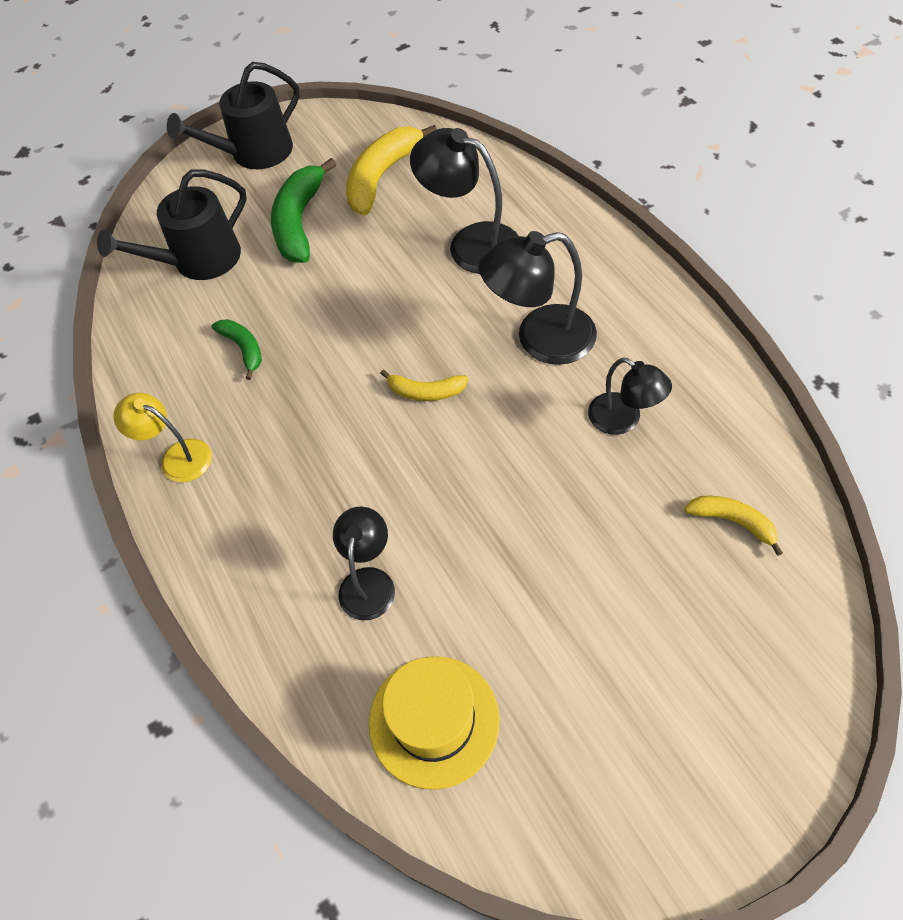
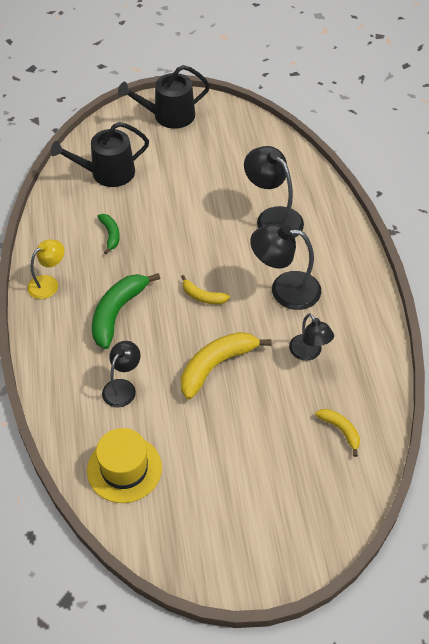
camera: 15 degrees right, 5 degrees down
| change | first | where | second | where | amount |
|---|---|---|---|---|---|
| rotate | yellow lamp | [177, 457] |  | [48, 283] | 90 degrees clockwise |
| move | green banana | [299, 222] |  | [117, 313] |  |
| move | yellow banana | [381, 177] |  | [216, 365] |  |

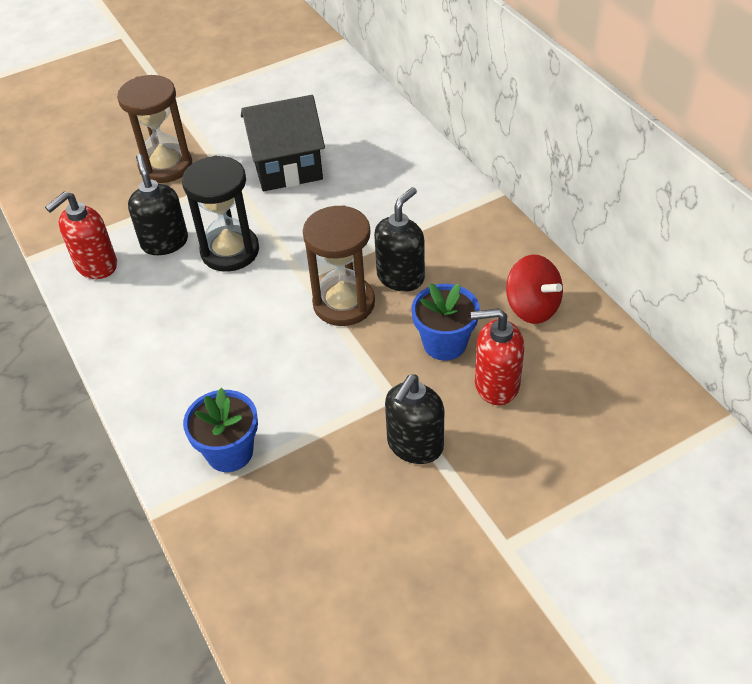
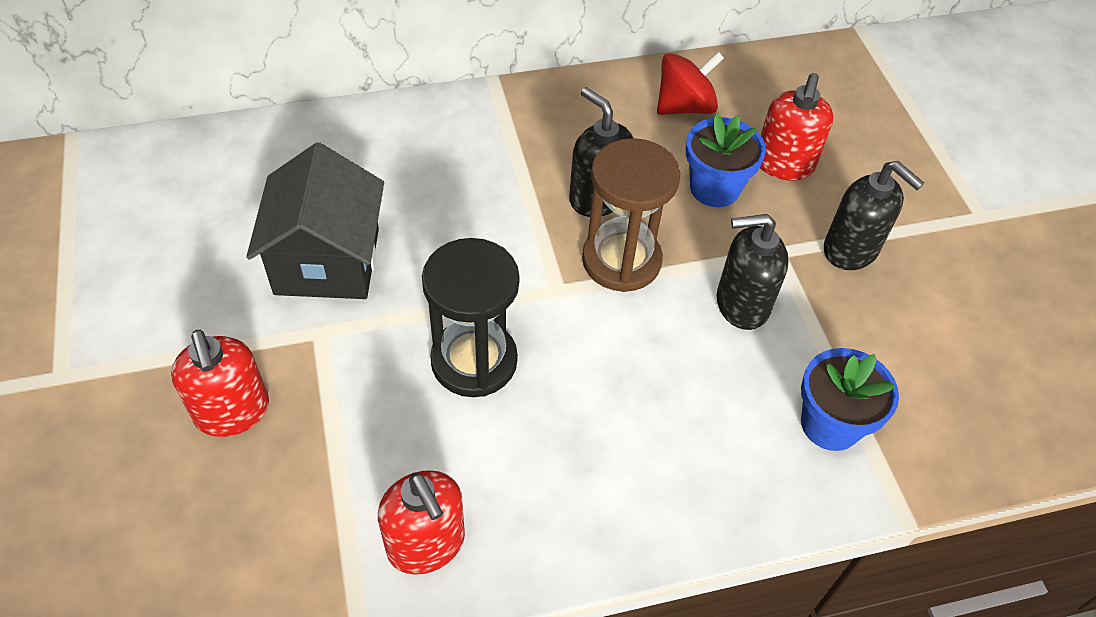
camera: 80 degrees left, 5 degrees up
| change | first | where | second | where | amount |
|---|---|---|---|---|---|
| replace | brown hourglass | [165, 166] | red soap dispenser | [232, 412] |  |
| move | black soap dispenser | [164, 242] |  | [741, 304] |  |

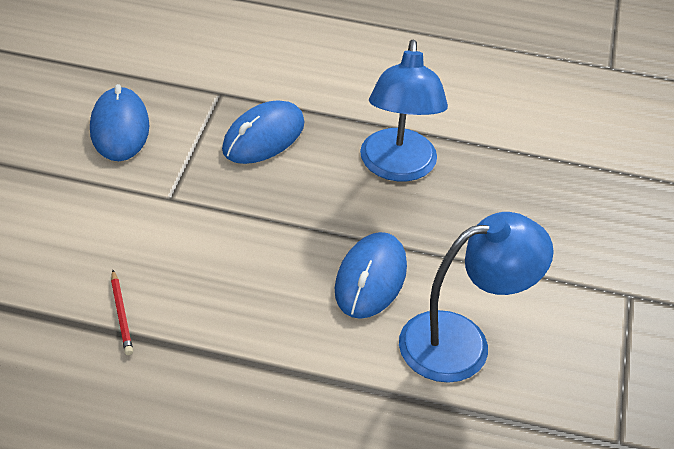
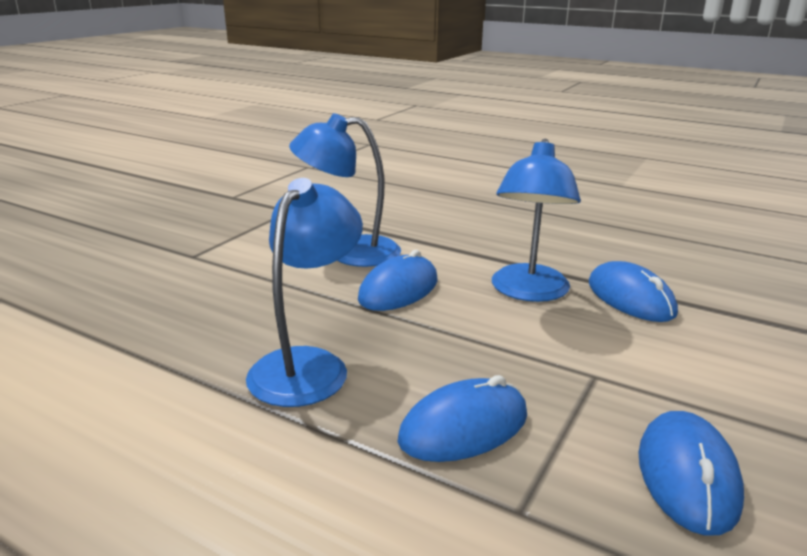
camera: 160 degrees left, 20 degrees down
| change | first | where | second | where | amount |
|---|---|---|---|---|---|
| insert |  |  | blue lamp | [528, 292] |  |
| replace | red pencil | [121, 315] | blue mouse | [630, 298] |  |

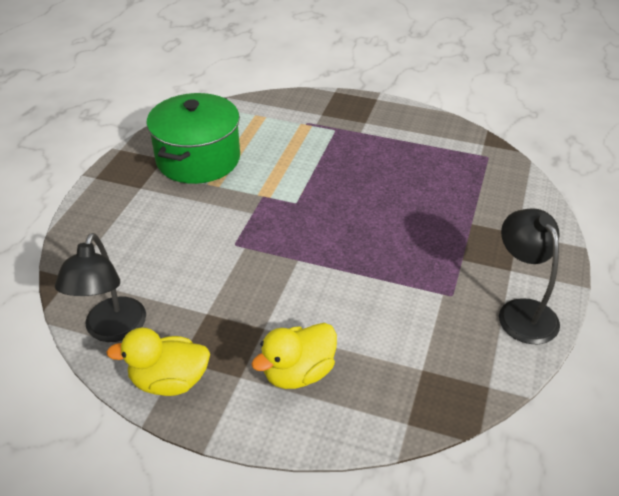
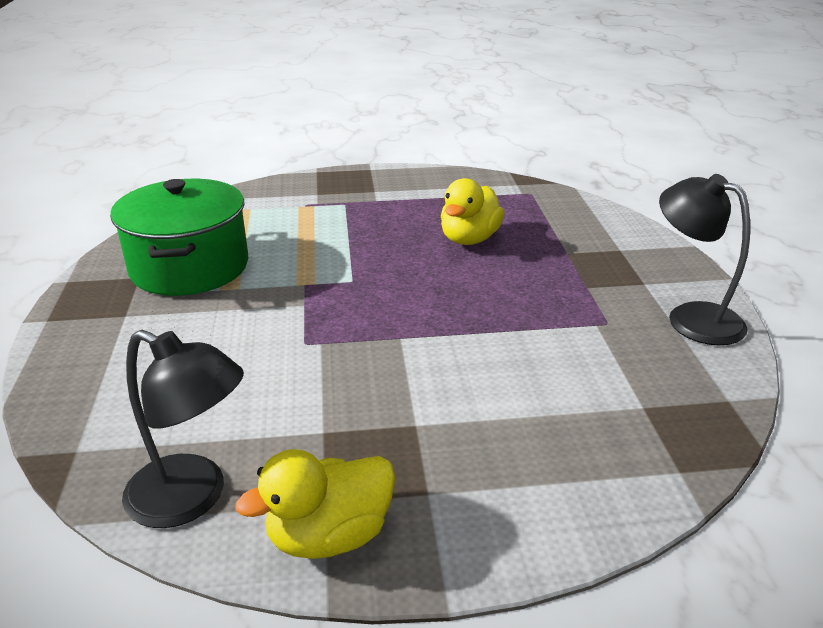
camera: 25 degrees left, 10 degrees down
| change | first | where | second | where | amount |
|---|---|---|---|---|---|
| rotate | black lamp | [112, 330] |  | [192, 498] | 45 degrees counterclockwise |
| move | yellow duck | [298, 373] |  | [469, 239] |  |

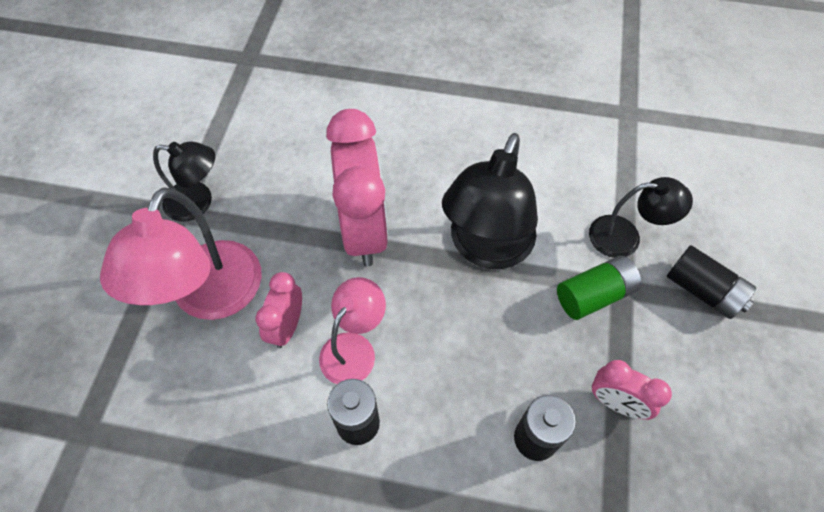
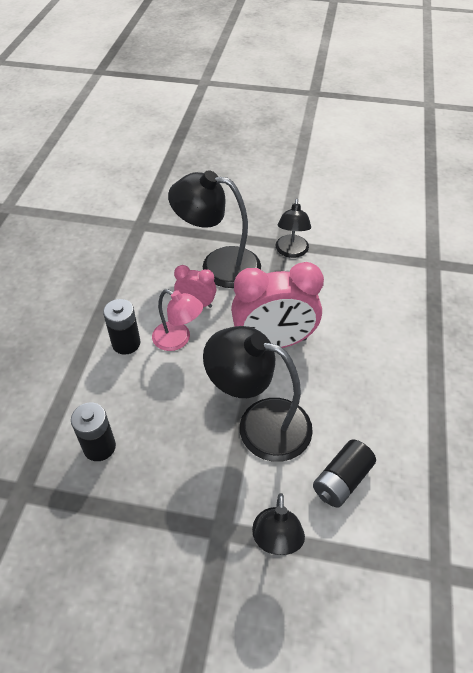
camera: 90 degrees right, 10 degrees down
| change | first | where | second | where | amount |
|---|---|---|---|---|---|
| recolor | pink lamp | [209, 298] | black lamp | [218, 265] |  |
| move | black battery | [702, 290] |  | [341, 480] |  |
| delete | green battery | [594, 295] |  |  |  |
| delete | pink clock | [616, 402] |  |  |  |

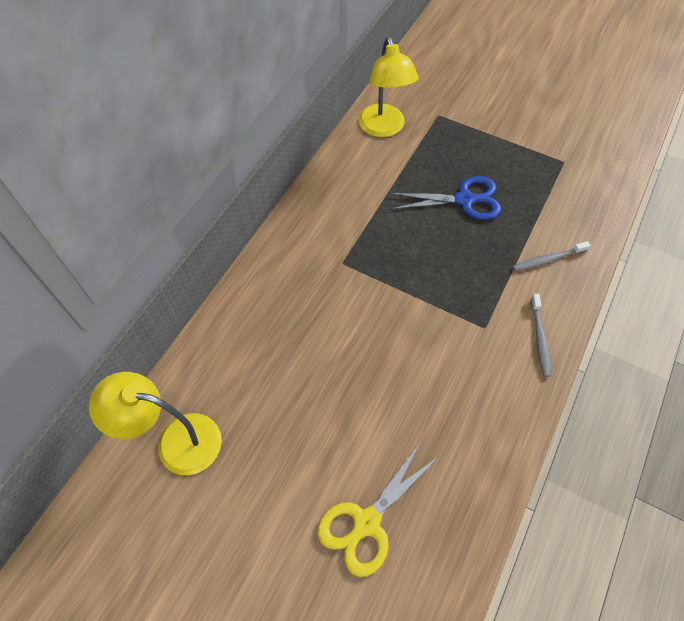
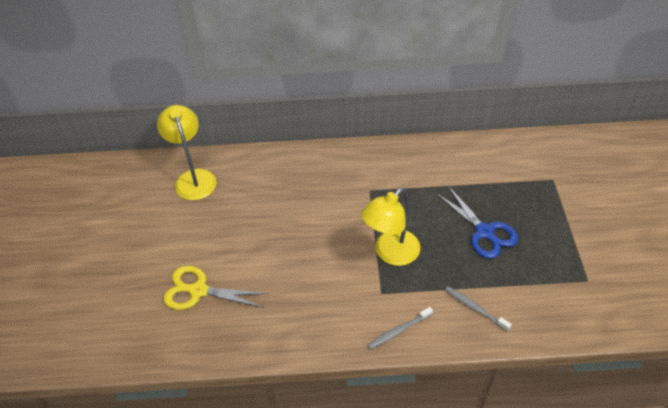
camera: 60 degrees right, 10 degrees down
| change | first | where | second | where | amount |
|---|---|---|---|---|---|
| move | yellow lamp | [384, 128] |  | [390, 253] |  |

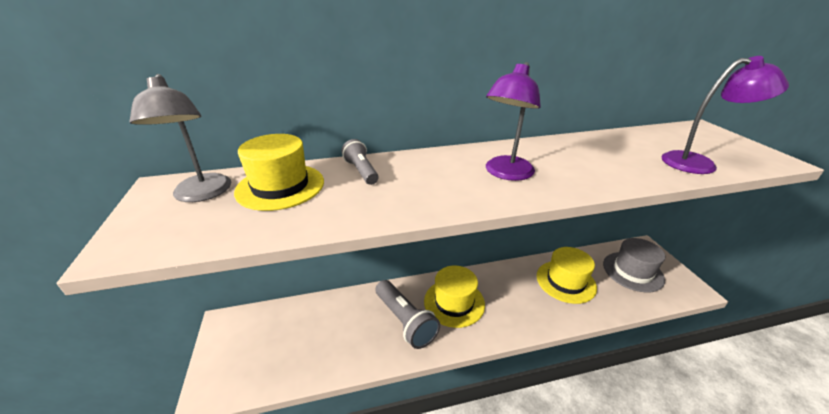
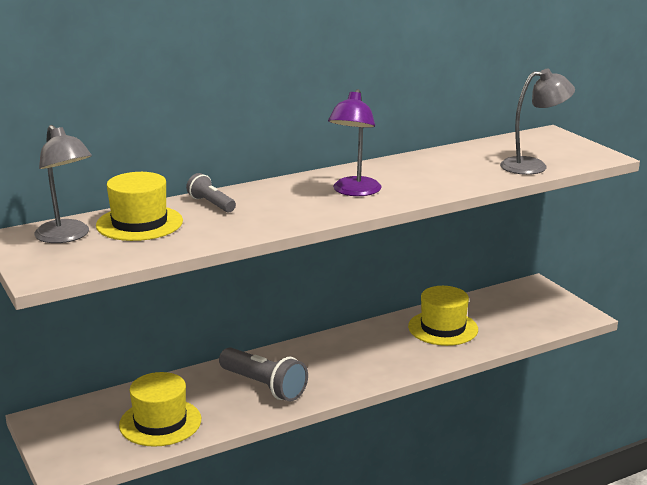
camera: 15 degrees left, 10 degrees down
| change | first | where | second | where | amount |
|---|---|---|---|---|---|
| move | yellow hat | [454, 302] |  | [160, 422] |  |
| recolor | purple lamp | [698, 163] | grey lamp | [533, 166] |  |
| delete | grey hat | [633, 271] |  |  |  |

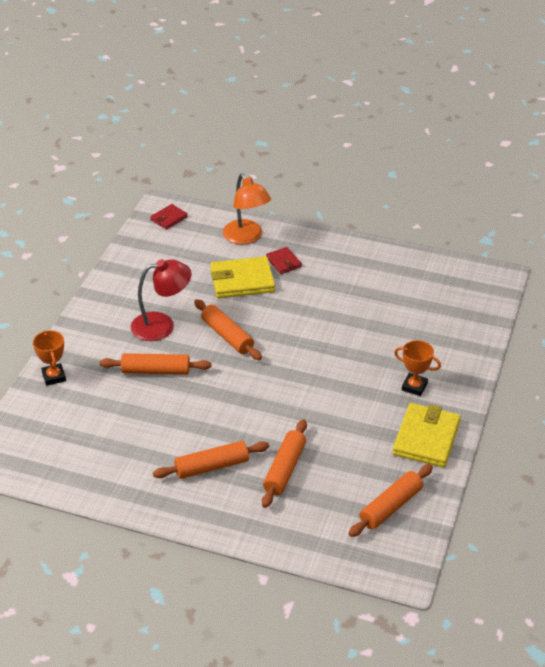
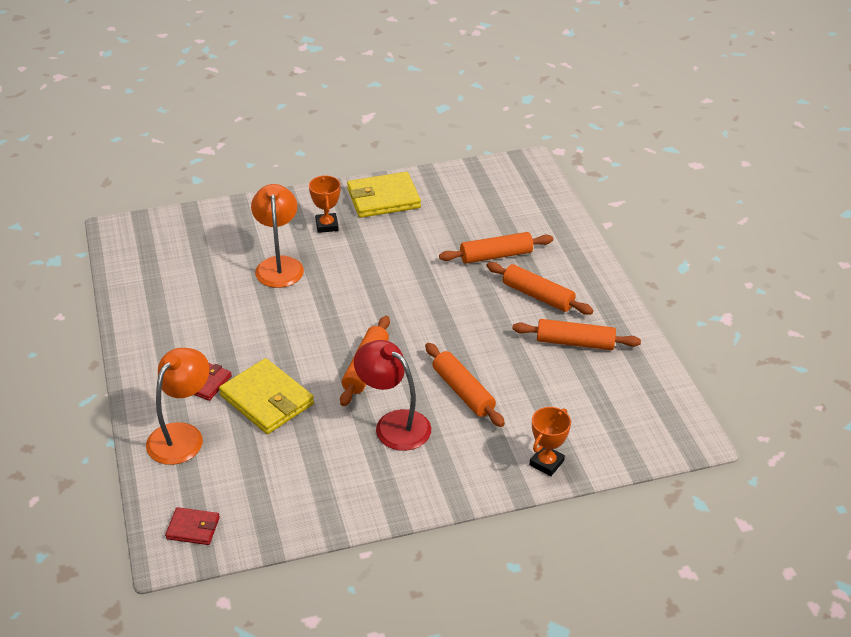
camera: 125 degrees left, 0 degrees up
| change | first | where | second | where | amount |
|---|---|---|---|---|---|
| insert |  |  | orange lamp | [279, 265] |  |
| move | orange rolling pin | [391, 506] |  | [575, 342] |  |

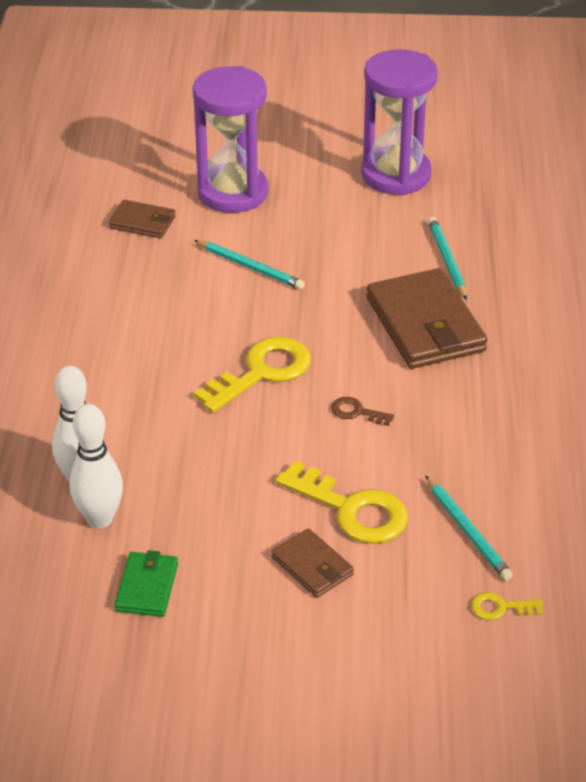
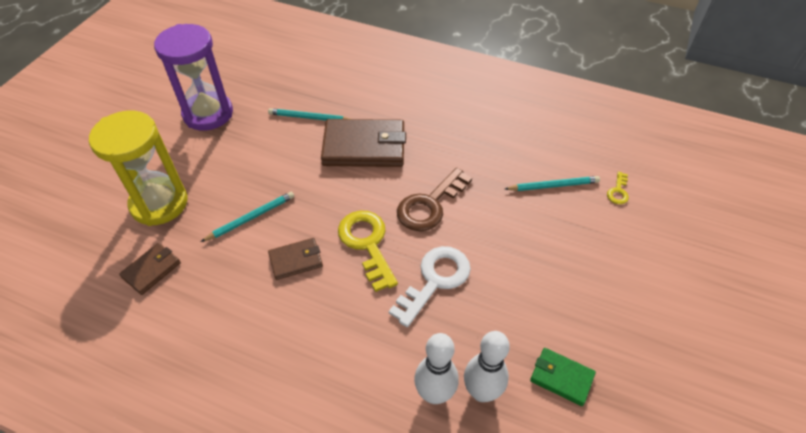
camera: 70 degrees left, 10 degrees up
| change | first | where | second | where | amount |
|---|---|---|---|---|---|
| recolor | purple hourglass | [233, 193] | yellow hourglass | [159, 203] |  |
| move | brown wallet | [312, 566] |  | [296, 260] |  |
| insert |  |  | white key | [435, 280] |  |
| resize | brown key | [357, 412] |  | [430, 205] | x2.12 |
| delete | yellow key | [352, 509] |  |  |  |

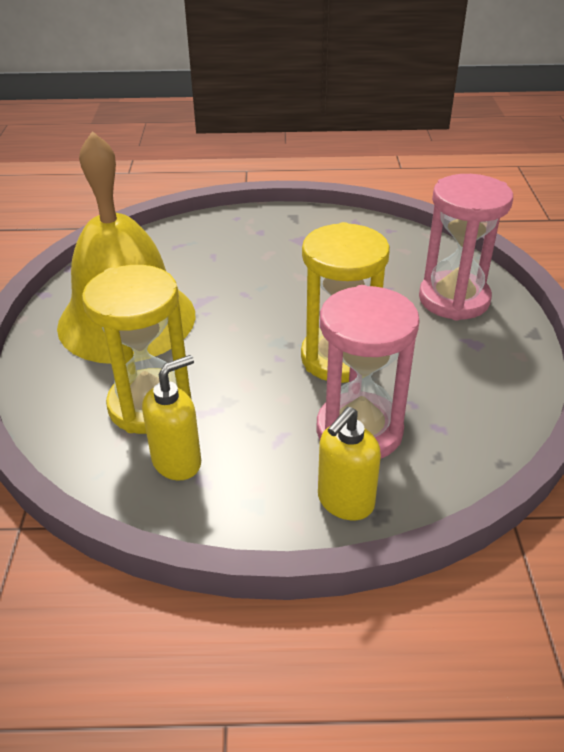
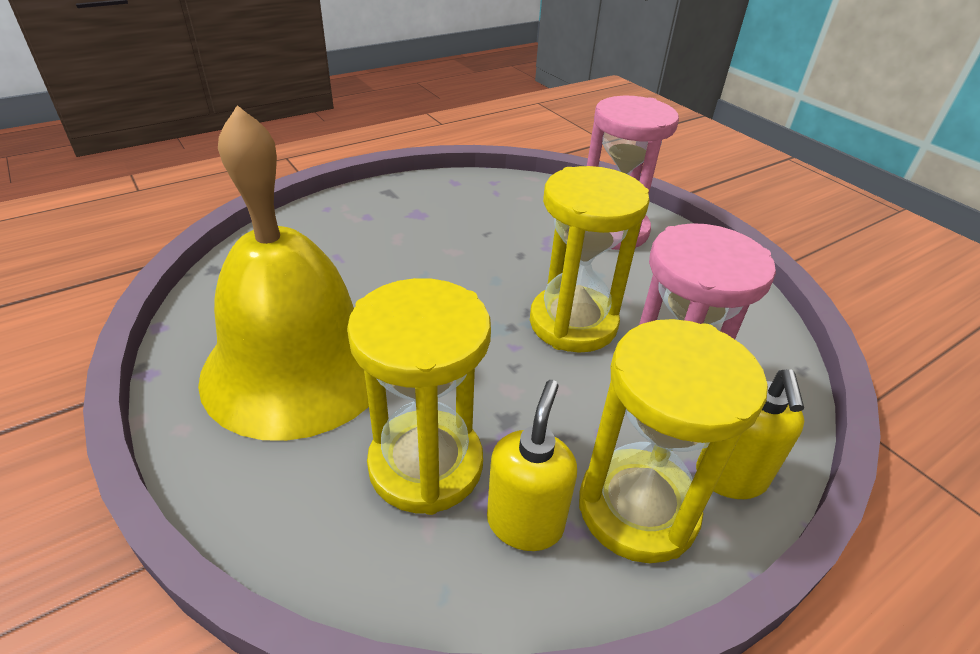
camera: 35 degrees left, 0 degrees up
| change | first | where | second | where | amount |
|---|---|---|---|---|---|
| insert |  |  | yellow hourglass | [637, 508] |  |

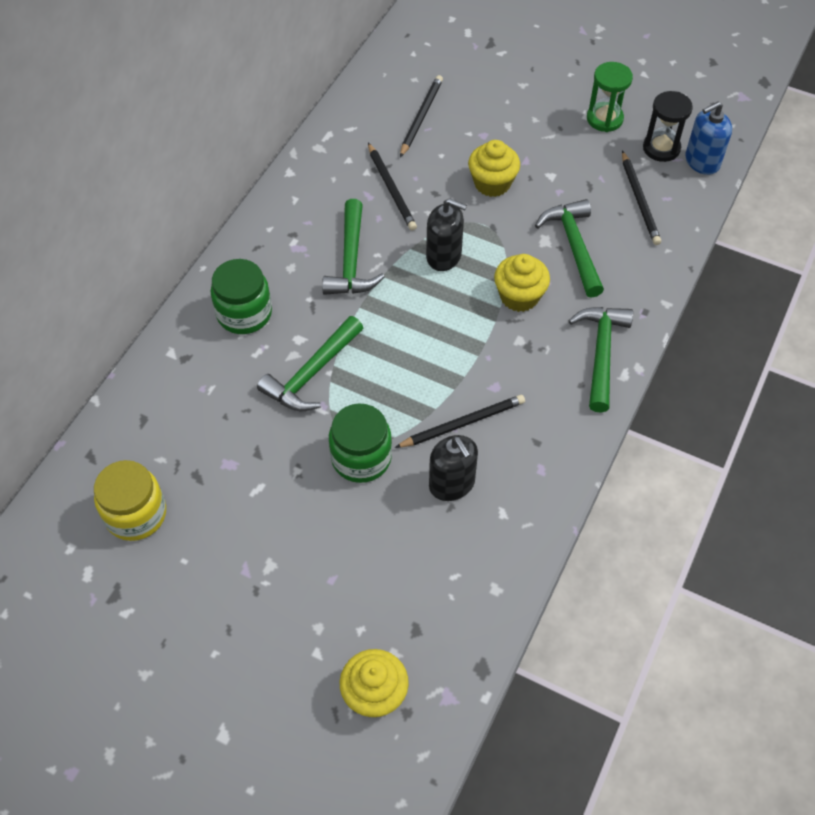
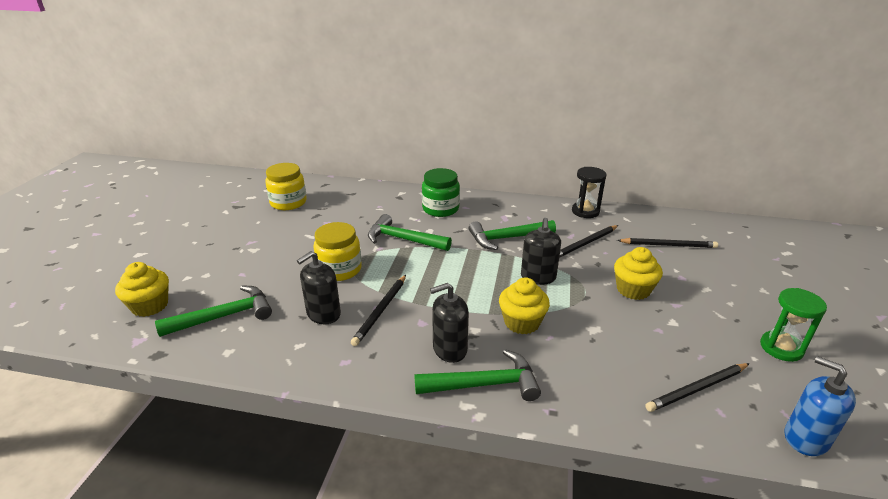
camera: 75 degrees right, 25 degrees down
| change | first | where | second | where | amount |
|---|---|---|---|---|---|
| move | green hammer | [574, 246] |  | [224, 316] |  |
| recolor | green jar | [361, 458] | yellow jar | [339, 270] |  |
| rotate | black pencil | [463, 423] |  | [381, 311] | 60 degrees clockwise |
| insert |  |  | black soap dispenser | [449, 349] |  |
| move | black hourglass | [661, 148] |  | [585, 211] |  |

